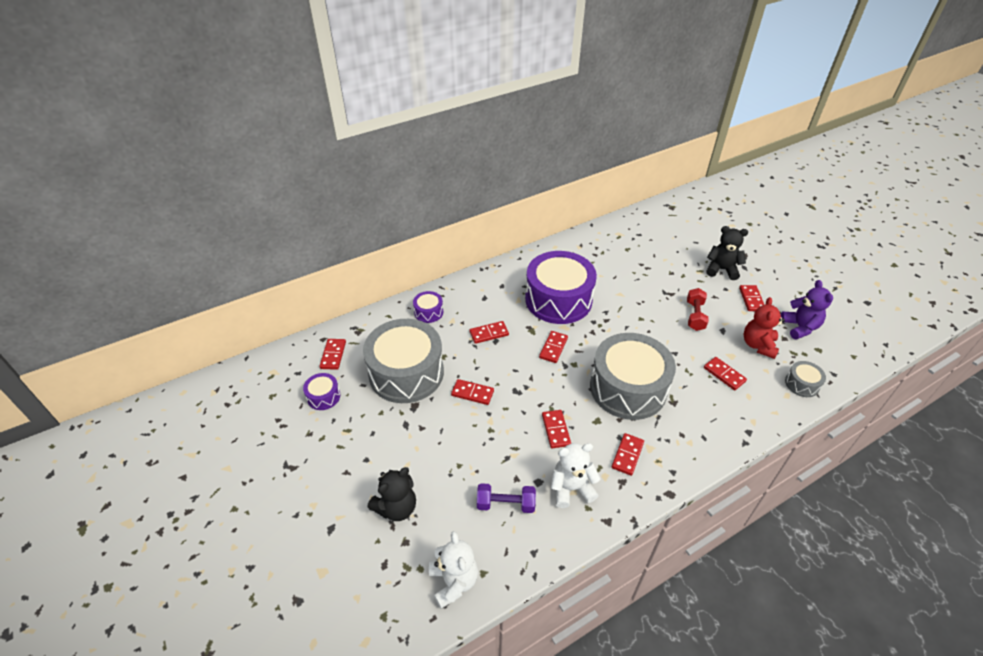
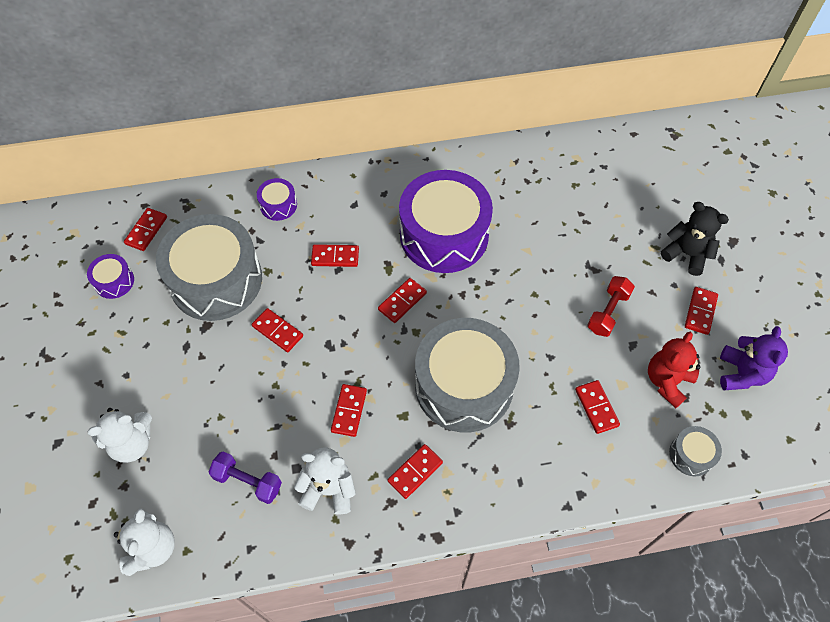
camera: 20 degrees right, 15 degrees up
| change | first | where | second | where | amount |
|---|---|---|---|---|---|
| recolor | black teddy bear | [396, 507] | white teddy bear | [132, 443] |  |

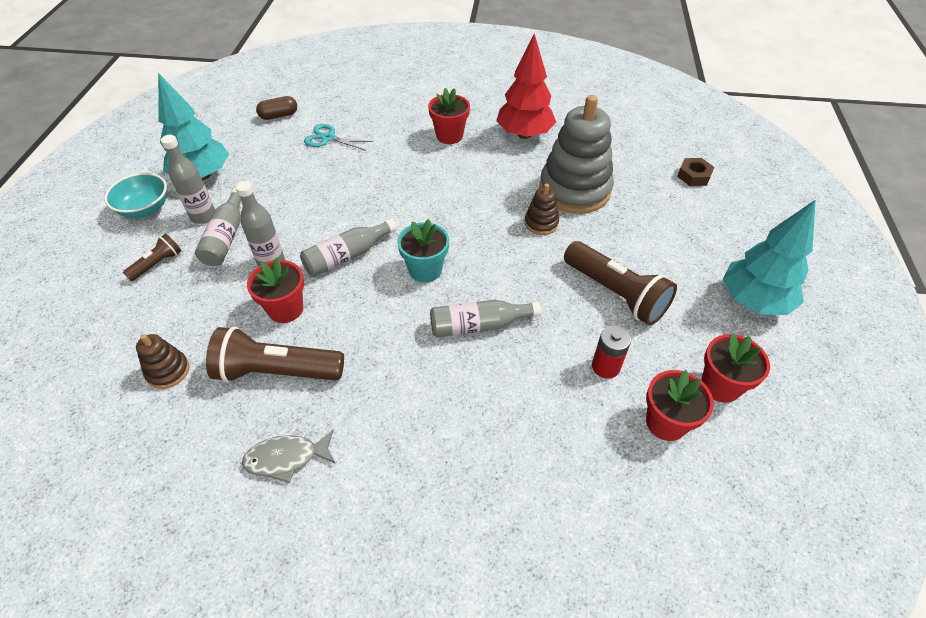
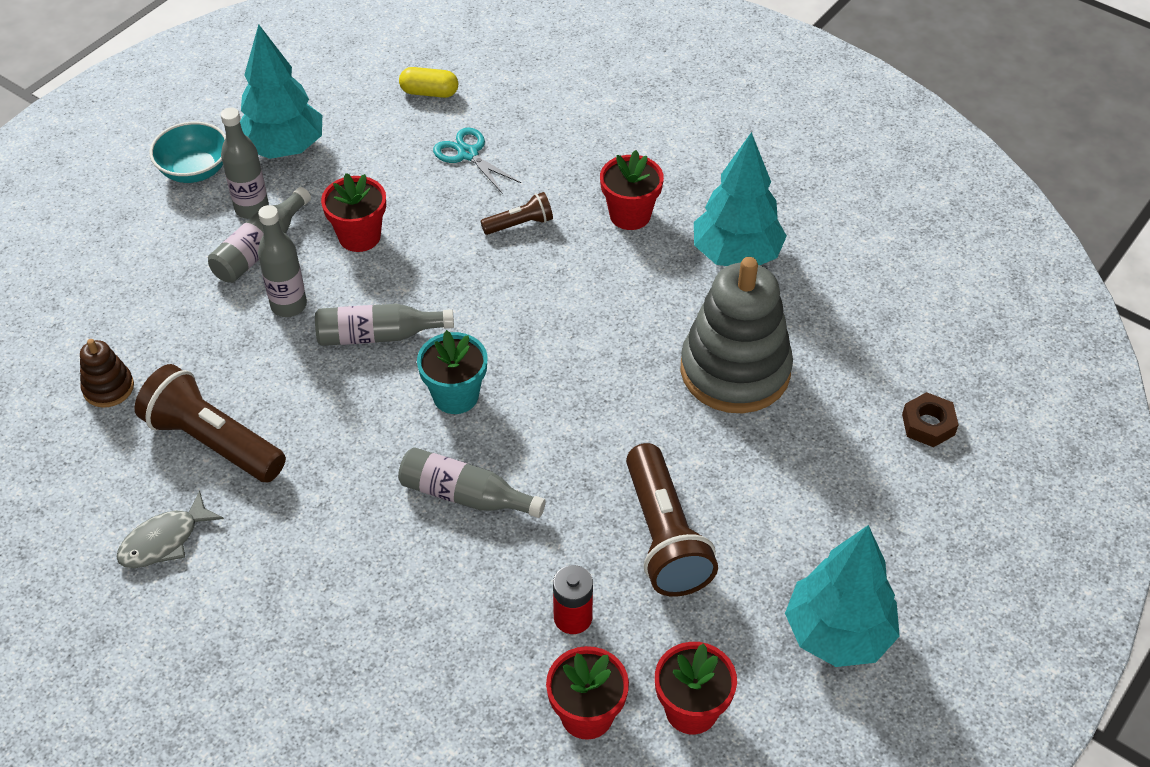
camera: 30 degrees right, 0 degrees up
| change | first | where | second | where | amount |
|---|---|---|---|---|---|
| rotate | grey fish | [286, 458] |  | [164, 541] | 60 degrees counterclockwise |
| move | red flower pot | [285, 309] |  | [359, 236] |  |
| recolor | brown capsule | [279, 115] | yellow capsule | [429, 92] |  |
| move | brown flashlight | [157, 264] |  | [520, 224] |  |
| recolor | red tree | [524, 134] | turquoise tree | [736, 255] |  |
| delete | brown stacking toy | [541, 223] |  |  |  |

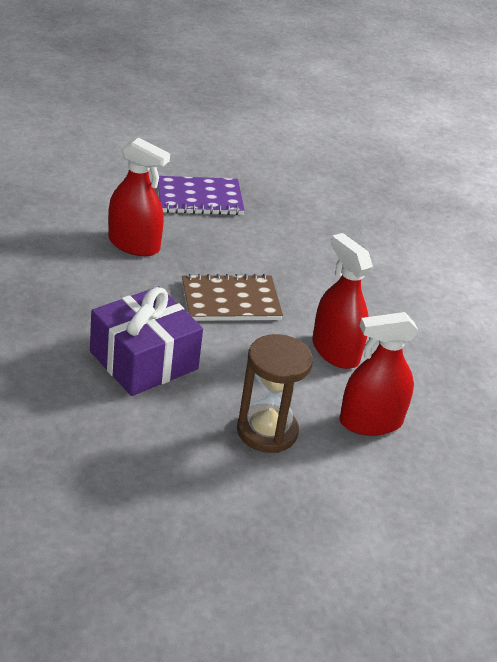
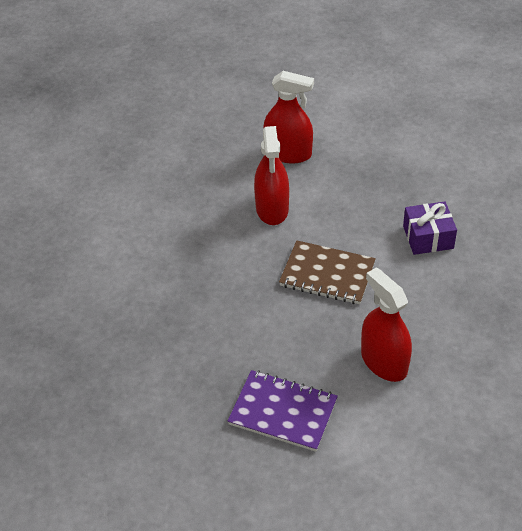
camera: 145 degrees left, 10 degrees up
| change | first | where | second | where | amount |
|---|---|---|---|---|---|
| resize | purple gift | [144, 360] |  | [428, 237] | x0.64 |
| delete | brown hourglass | [267, 431] |  |  |  |

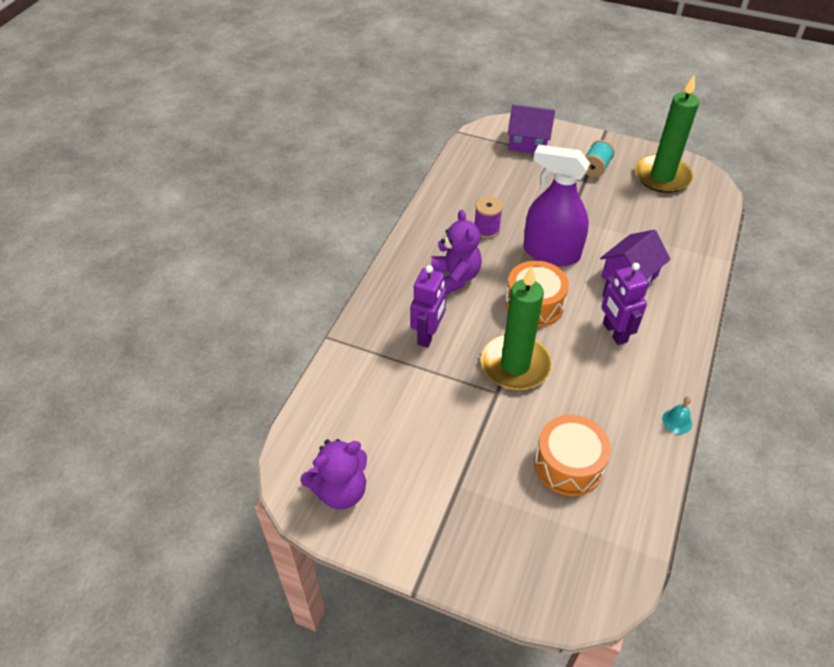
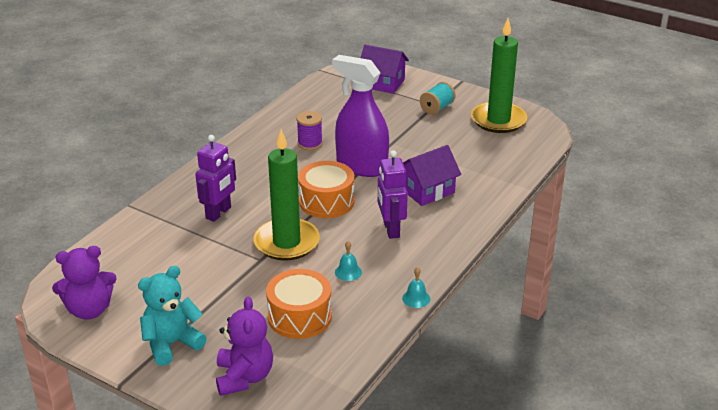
camera: 10 degrees right, 15 degrees down
| change | first | where | second | where | amount |
|---|---|---|---|---|---|
| insert |  |  | turquoise teddy bear | [172, 344] |  |
| move | purple teddy bear | [455, 277] |  | [244, 377] |  |
| insert |  |  | turquoise bell | [348, 272] |  |

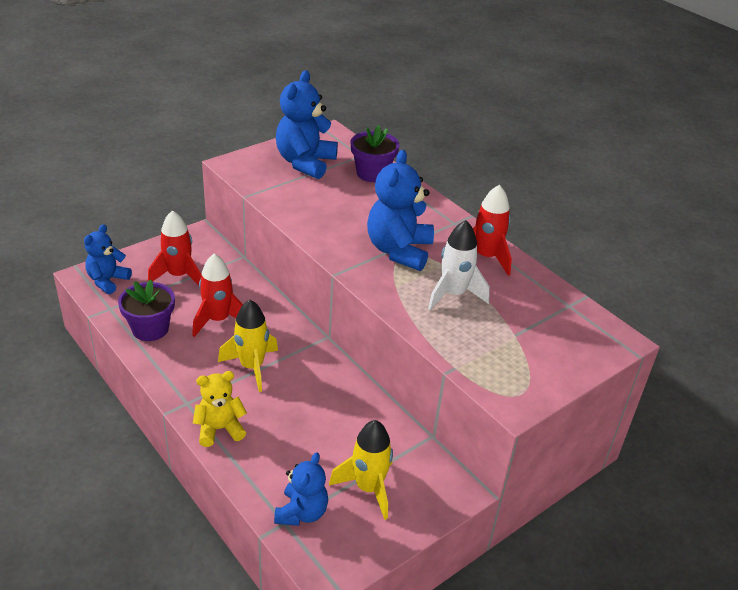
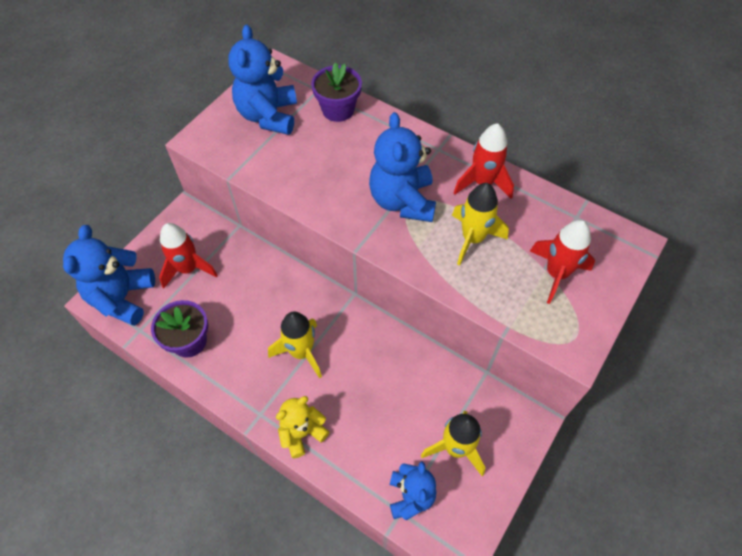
camera: 15 degrees left, 20 degrees up
| change | first | where | second | where | amount |
|---|---|---|---|---|---|
| resize | blue teddy bear | [107, 281] |  | [122, 298] | x1.60 |
| recolor | white rocket | [453, 294] | yellow rocket | [472, 239] |  |
| move | red rocket | [218, 320] |  | [556, 274] |  |

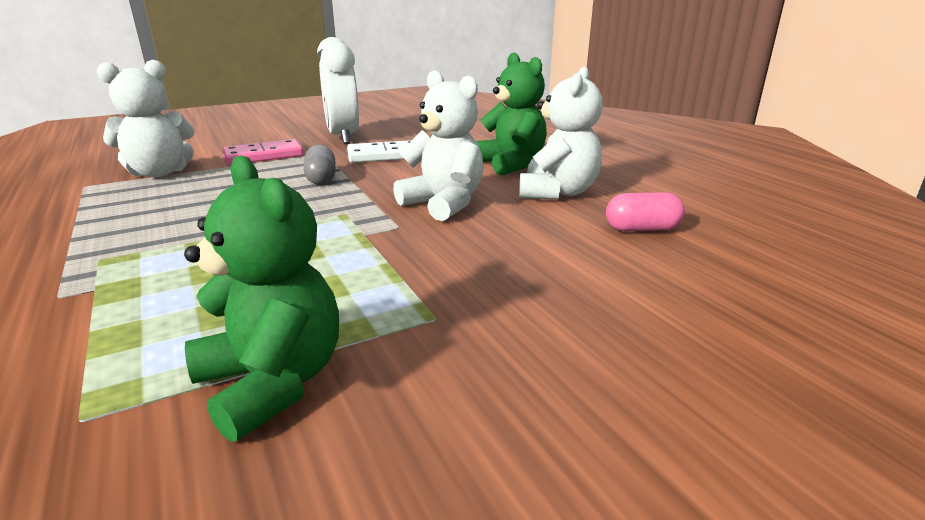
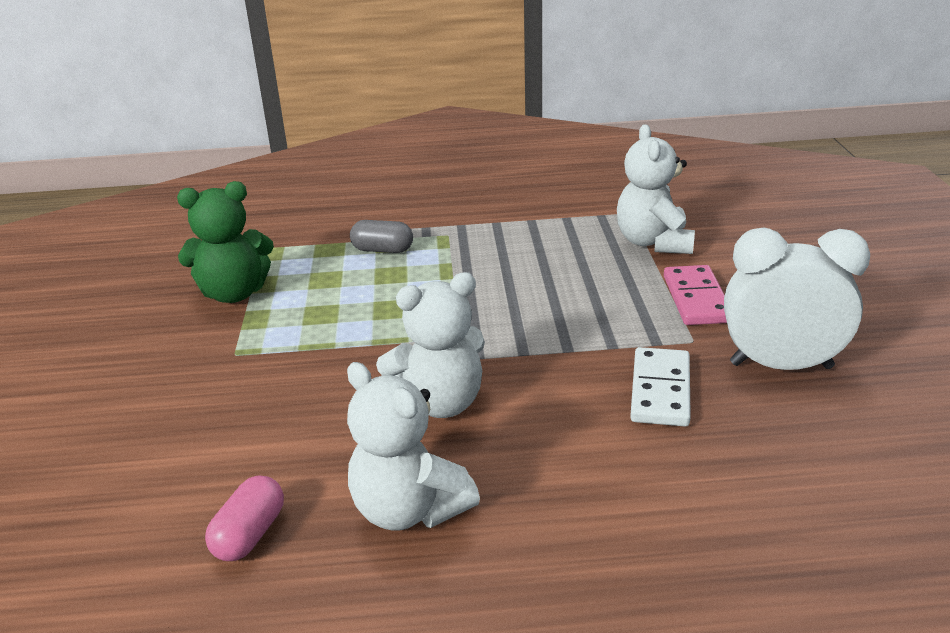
camera: 115 degrees right, 5 degrees up
| change | first | where | second | where | amount |
|---|---|---|---|---|---|
| move | grey capsule | [321, 178] |  | [382, 250] |  |
| delete | green teddy bear | [511, 164] |  |  |  |

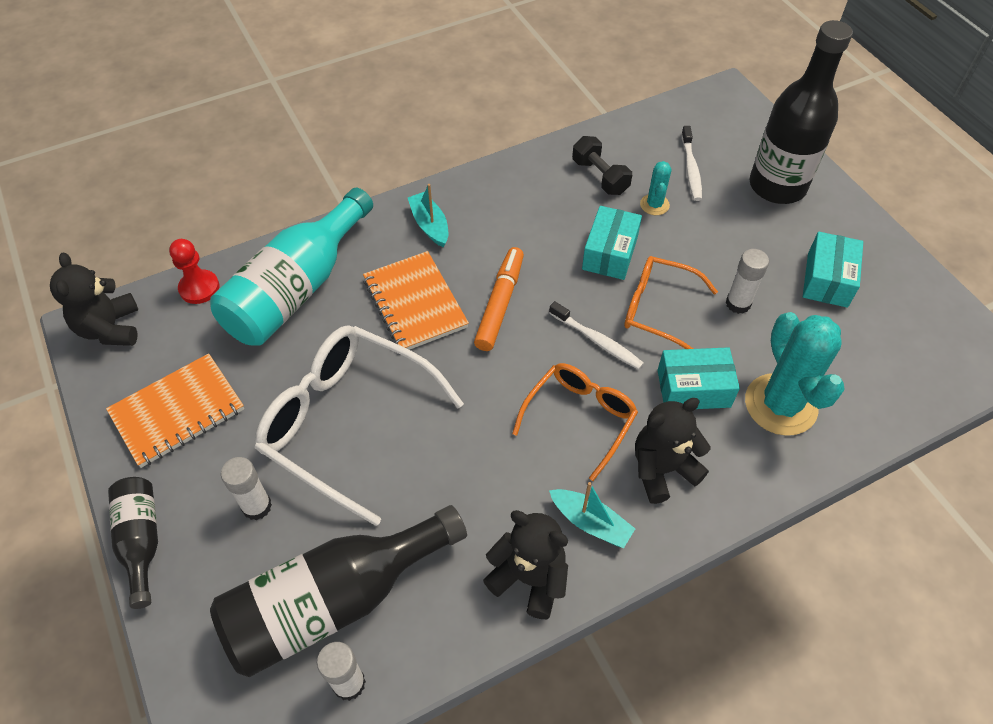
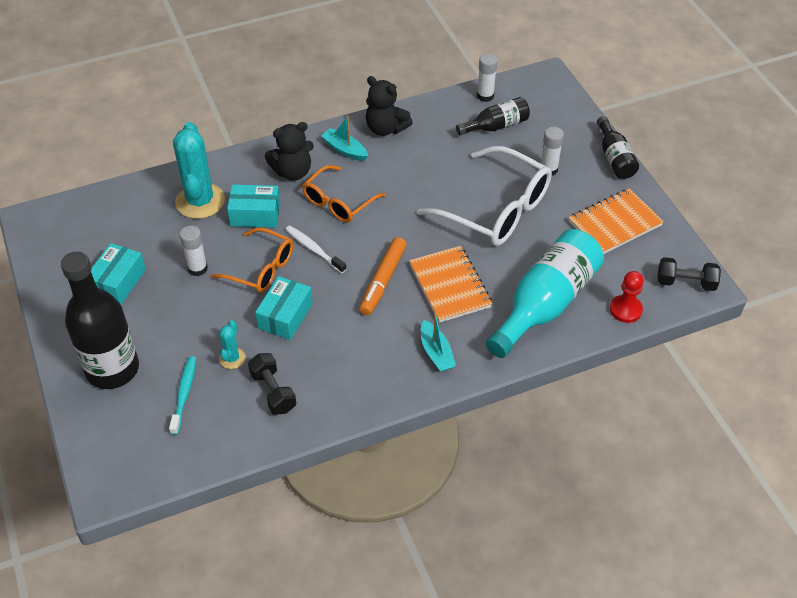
camera: 175 degrees left, 5 degrees down
| change | first | where | second | where | amount |
|---|---|---|---|---|---|
| recolor | white toothbrush | [691, 169] | turquoise toothbrush | [184, 394] |  |
| resize | black bottle | [334, 601] |  | [496, 126] | x0.54 |
| replace | black teddy bear | [110, 328] | black dumbbell | [685, 282] |  |

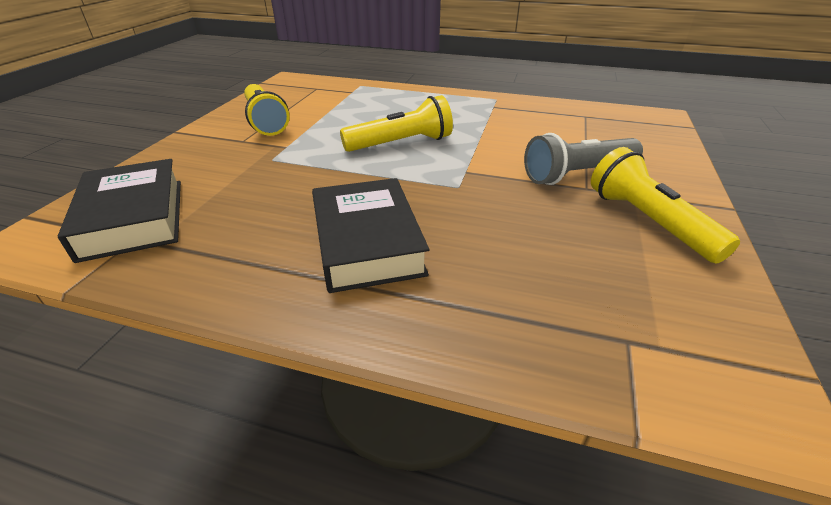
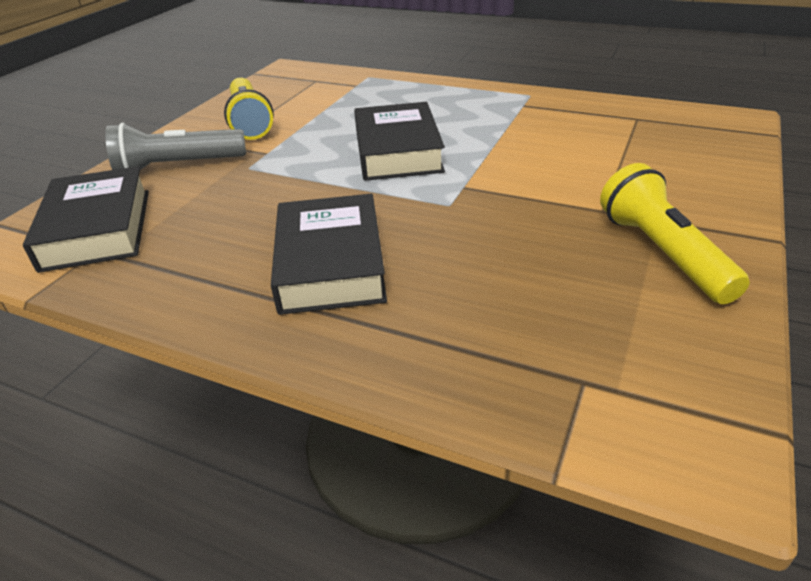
camera: 10 degrees right, 0 degrees up
| change | first | where | second | where | amount |
|---|---|---|---|---|---|
| move | grey flashlight | [577, 174] |  | [178, 166] |  |
| replace | yellow flashlight | [401, 143] | black book | [397, 151] |  |

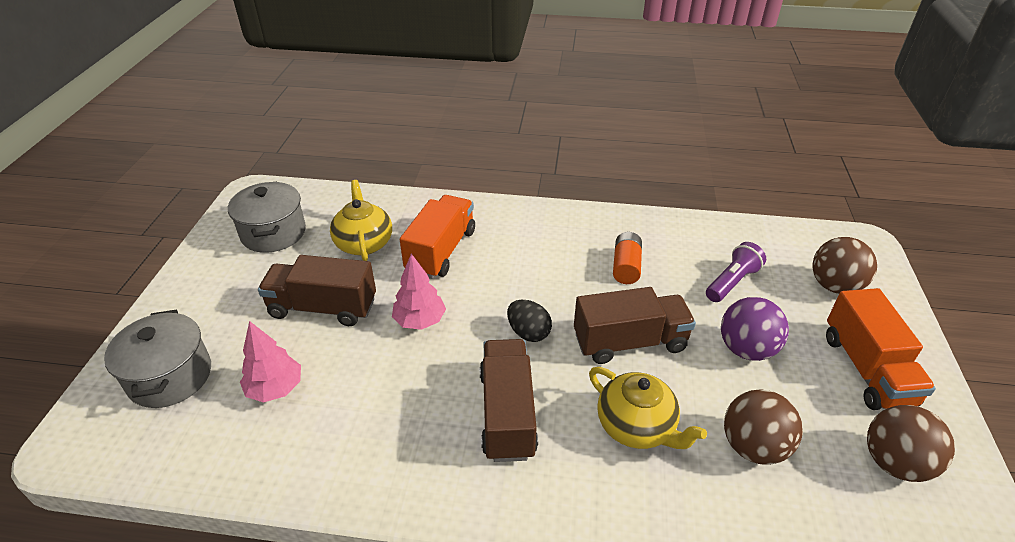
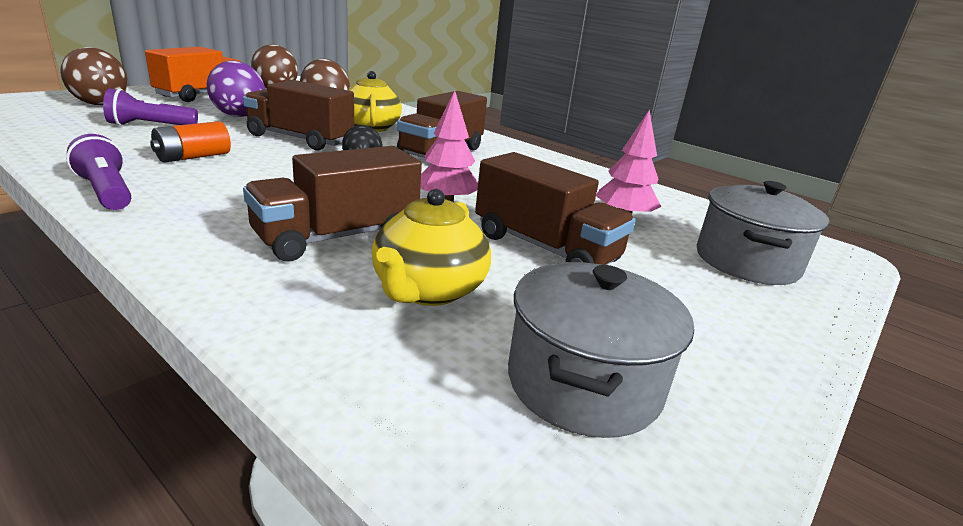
camera: 150 degrees left, 15 degrees down
| change | first | where | second | where | amount |
|---|---|---|---|---|---|
| insert |  |  | purple flashlight | [107, 192] |  |
| recolor | orange truck | [441, 251] | brown truck | [337, 237] |  |

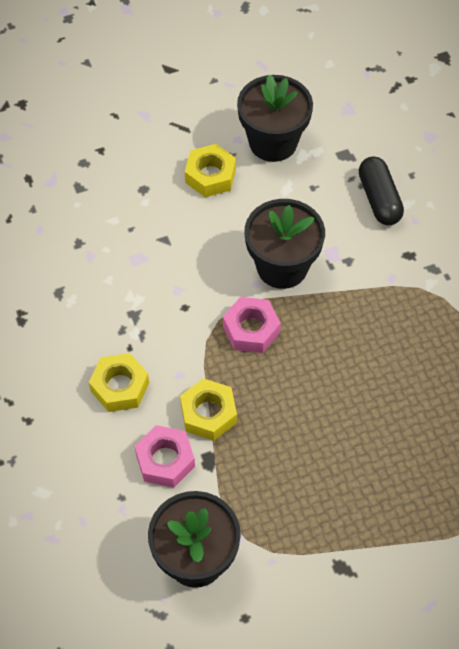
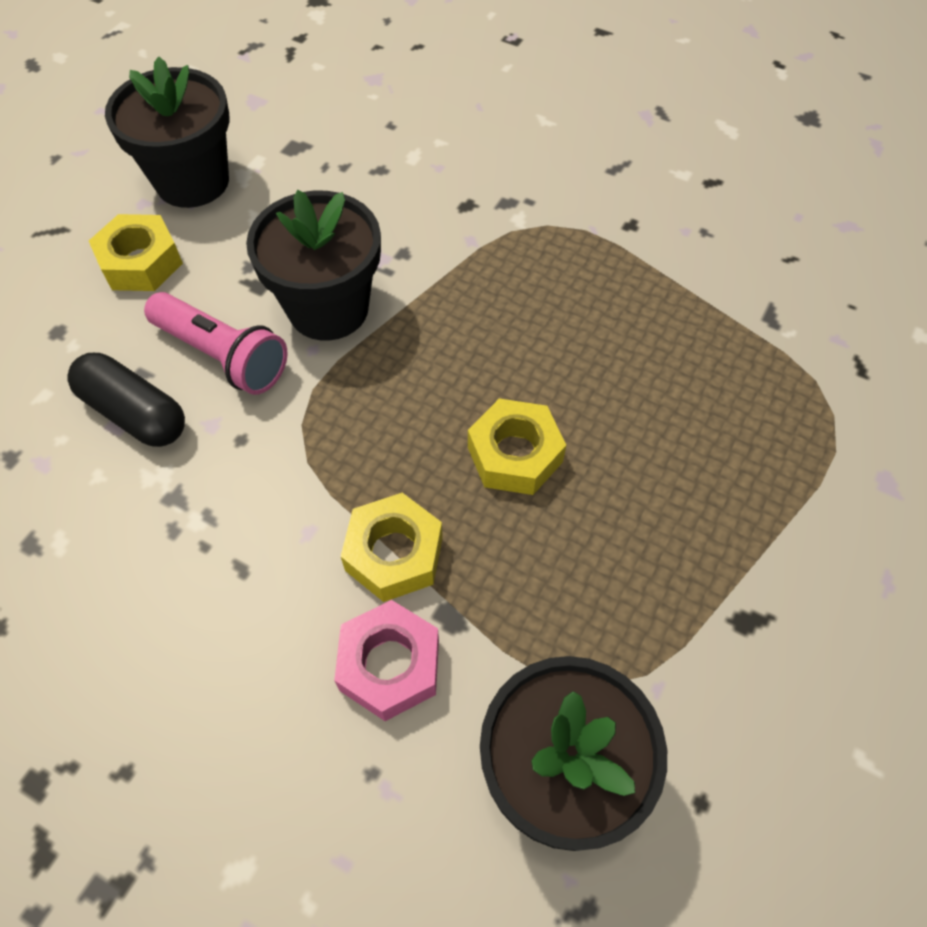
camera: 40 degrees left, 0 degrees up
| change | first | where | second | where | amount |
|---|---|---|---|---|---|
| move | black capsule | [379, 199] |  | [134, 413] |  |
| insert |  |  | pink flashlight | [223, 356] |  |
| move | yellow nut | [120, 387] |  | [514, 454] |  |
| delete | pink nut | [251, 329] |  |  |  |

